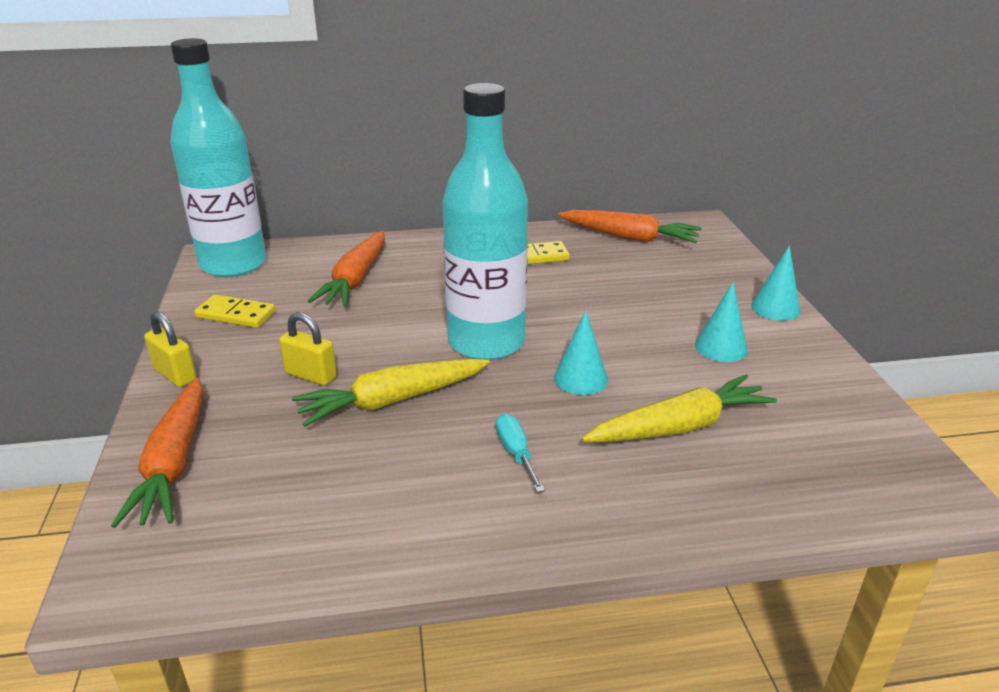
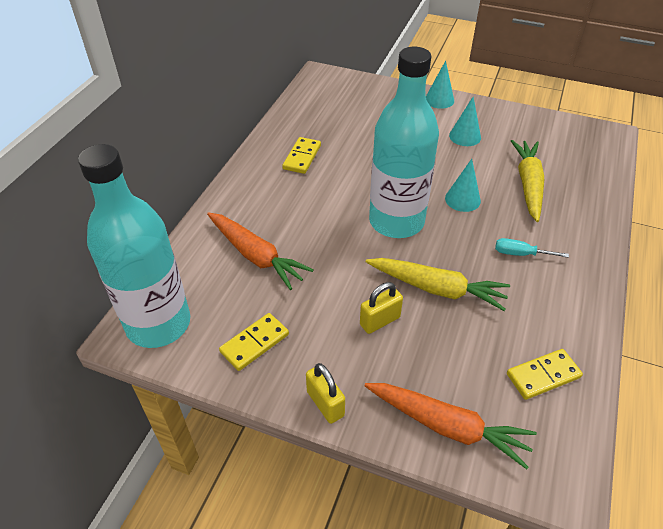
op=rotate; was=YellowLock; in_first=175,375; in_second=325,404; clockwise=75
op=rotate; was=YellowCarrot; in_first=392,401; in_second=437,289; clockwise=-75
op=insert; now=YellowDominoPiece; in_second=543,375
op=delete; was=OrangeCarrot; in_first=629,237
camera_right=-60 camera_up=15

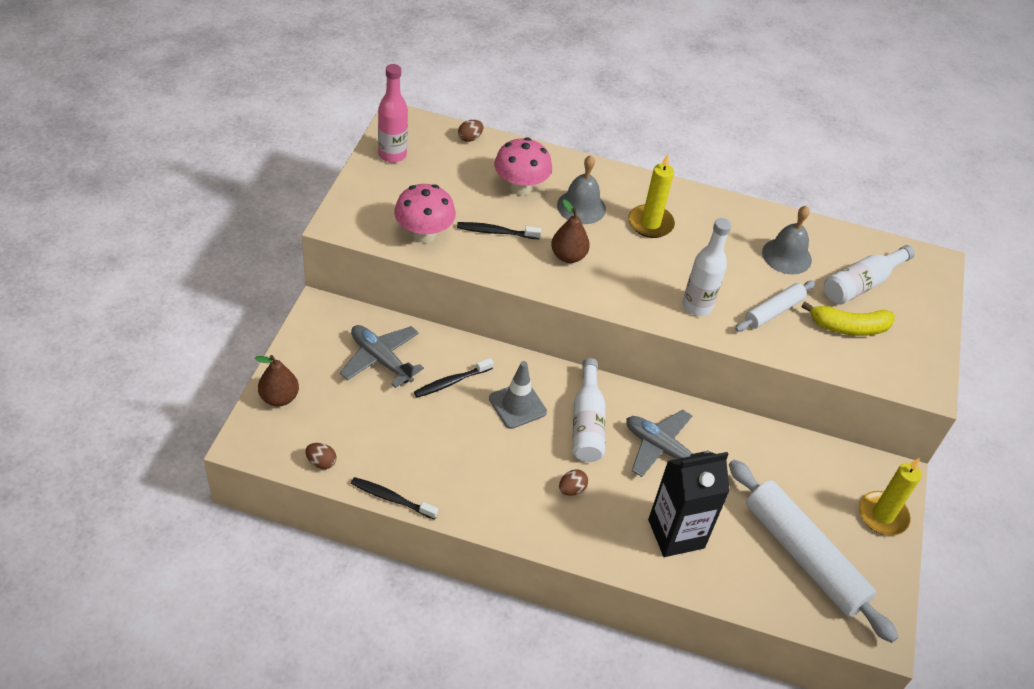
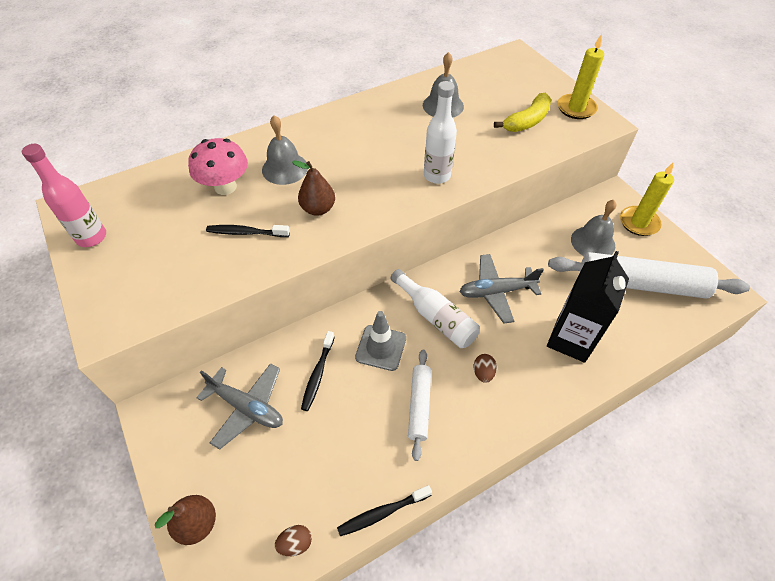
op=rotate; was=AshGreyAeroplane; in_first=381,360; in_second=246,407; clockwise=-150
op=rotate; was=EbonyToothbrush; in_first=496,232; in_second=246,232; clockwise=45
op=move; was=WhitePastryRoller; in_first=773,311; in_second=419,405
op=move; was=YellowCandle; in_first=650,223; in_second=576,108
op=insert; now=AshGreyBell; in_second=593,242
op=delete; was=PinkFungus; in_first=424,234
op=delete; was=RussetToyEgg; in_first=470,138
op=delete; was=WhiteFlask; in_first=861,284
camera_right=-40 camera_up=5

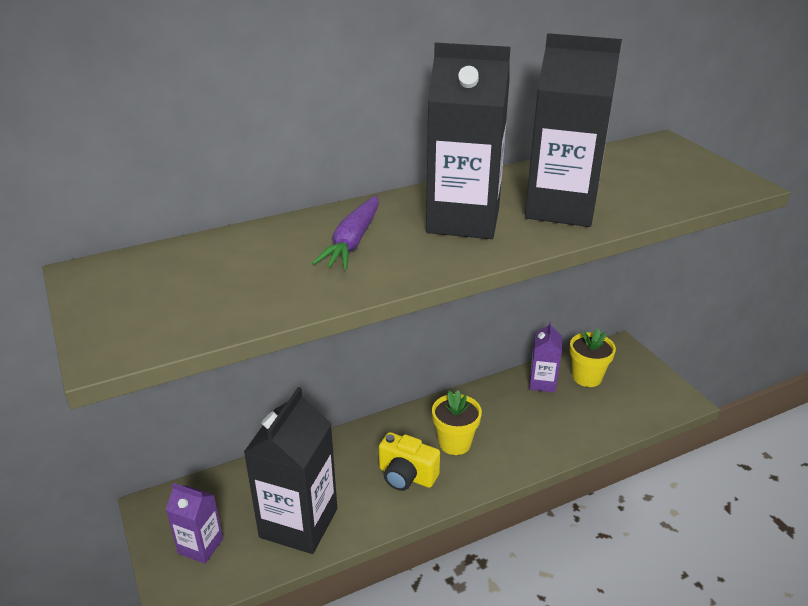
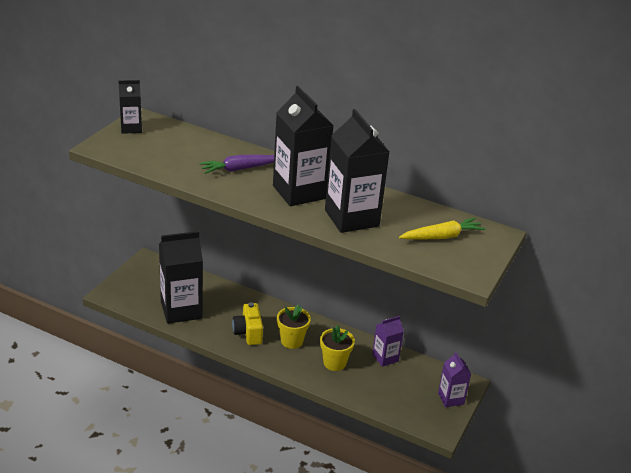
op=insert; now=EbonyCarton; in_second=131,128
op=move; was=YellowPlantPot; in_first=587,377; in_second=334,363
op=insert; now=YellowCarrot; in_second=442,236
op=move; was=VioletCarton; in_first=200,546; in_second=451,398
camera_right=50 camera_up=0

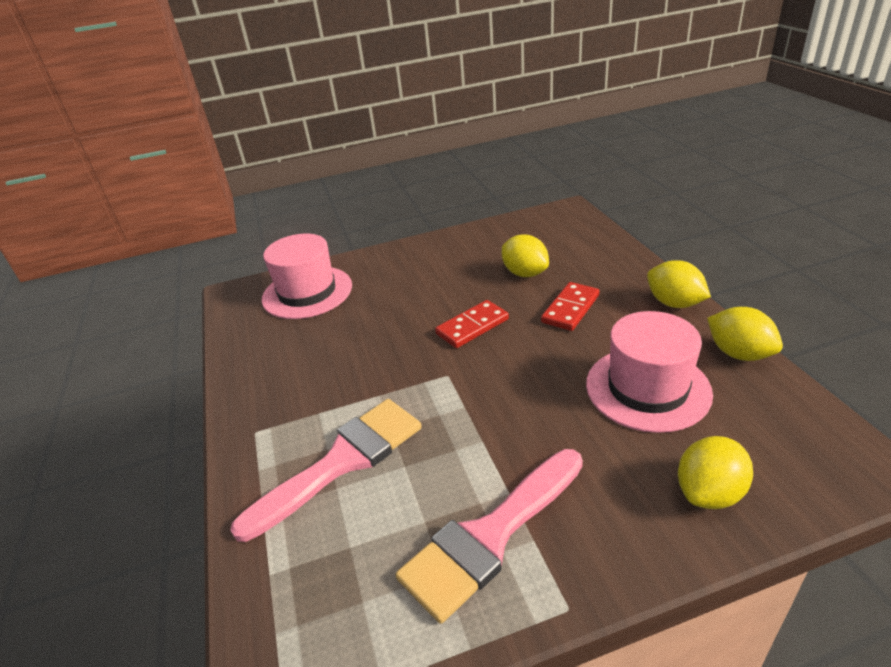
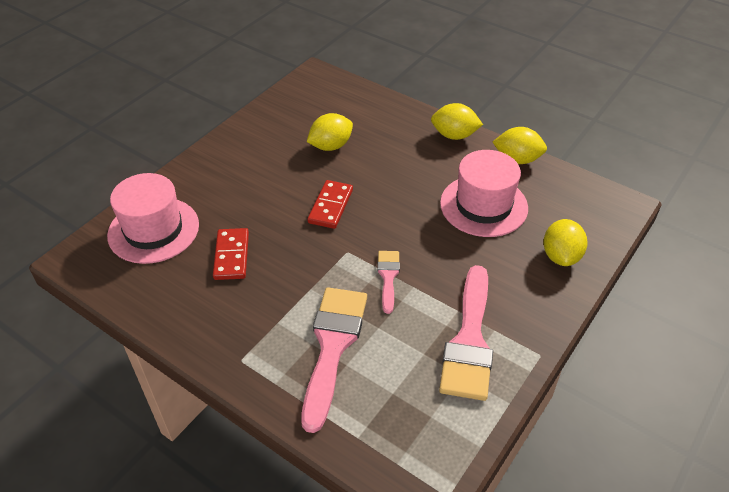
op=move; was=ScarletDominoPiece; in_first=570,309; in_second=231,256
op=rotate; was=YellowLemon; in_first=525,273; in_second=330,146; clockwise=-45
op=insert; now=PinkPaintBrush; in_second=388,277
camera_right=-40 camera_up=10

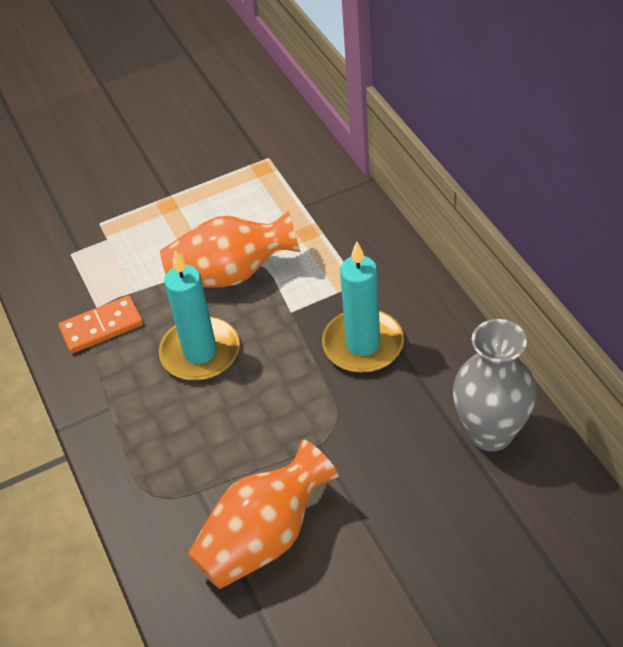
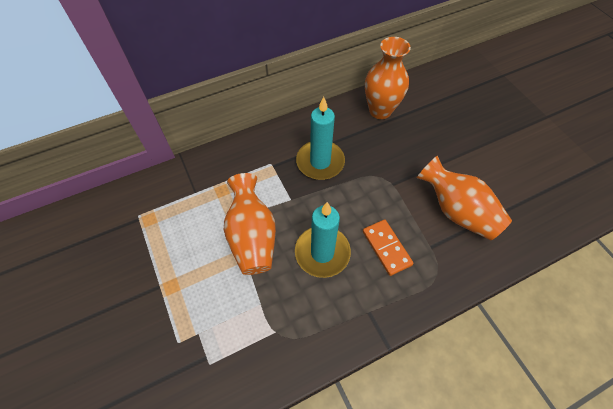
op=move; was=OrangeDominoPiece; in_first=101,327; in_second=386,248
op=recolor; was=AshGreyFlowerVase; now=OrangeFlowerVase; in_first=490,433; in_second=380,110
camera_right=-95 camera_up=10

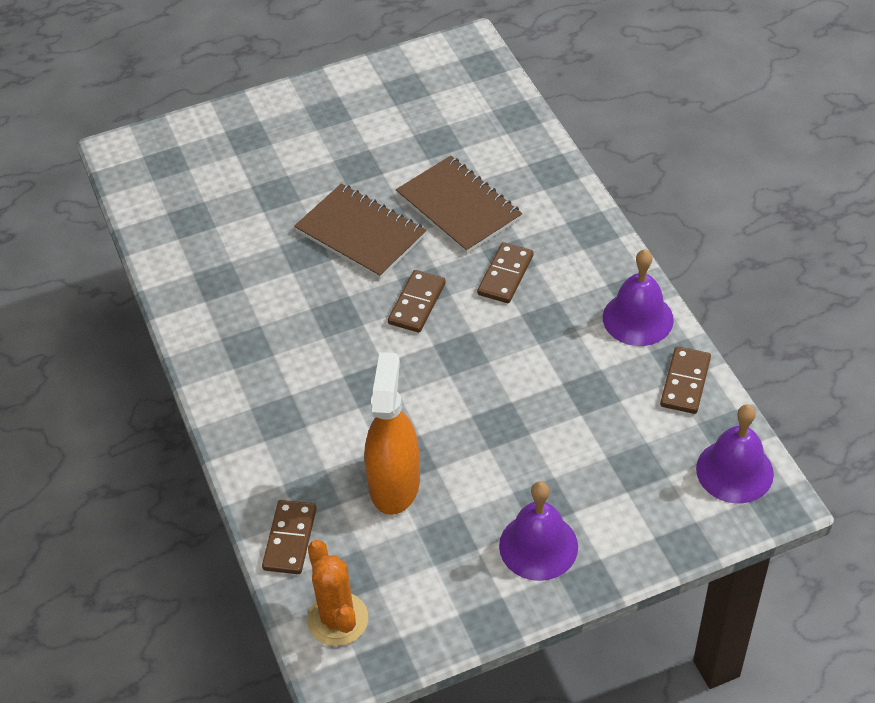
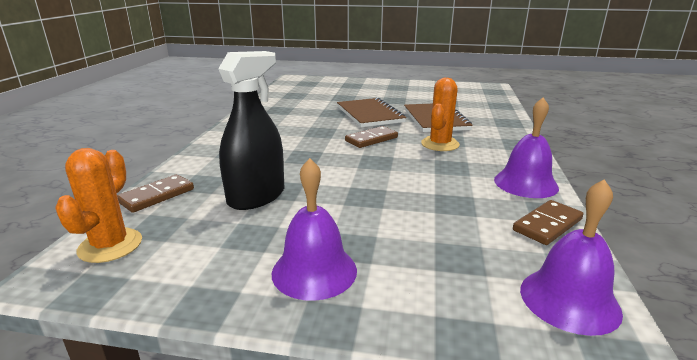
op=recolor; was=OrangeSprayCleaner; now=EbonySprayCleaner; in_first=394,484; in_second=256,197
op=replace; was=RussetDominoPiece; now=OrangePricklyPlant; in_first=505,275; in_second=440,144
camera_right=30 camera_up=-25

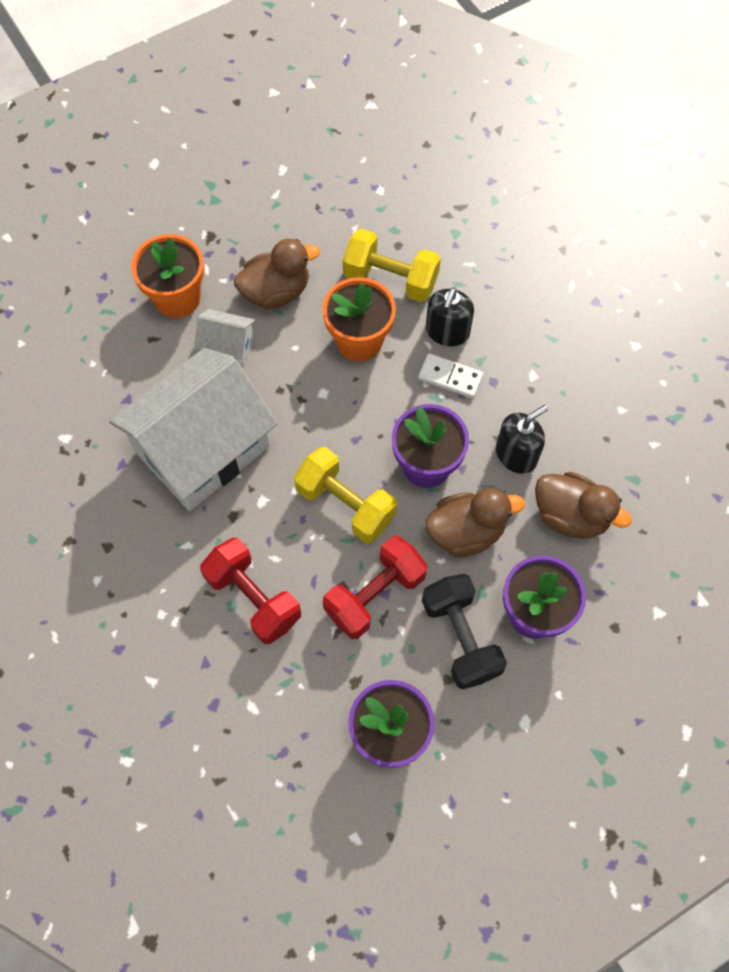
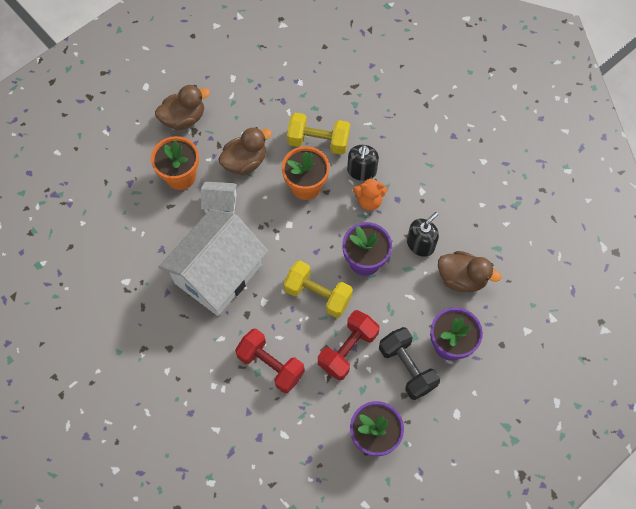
op=move; was=RussetRubberDuck; in_first=466,532; in_second=184,118
op=replace; was=WhiteDominoPiece; now=OrangeStuffedBear; in_first=450,377; in_second=369,201
camera_right=-10 camera_up=0

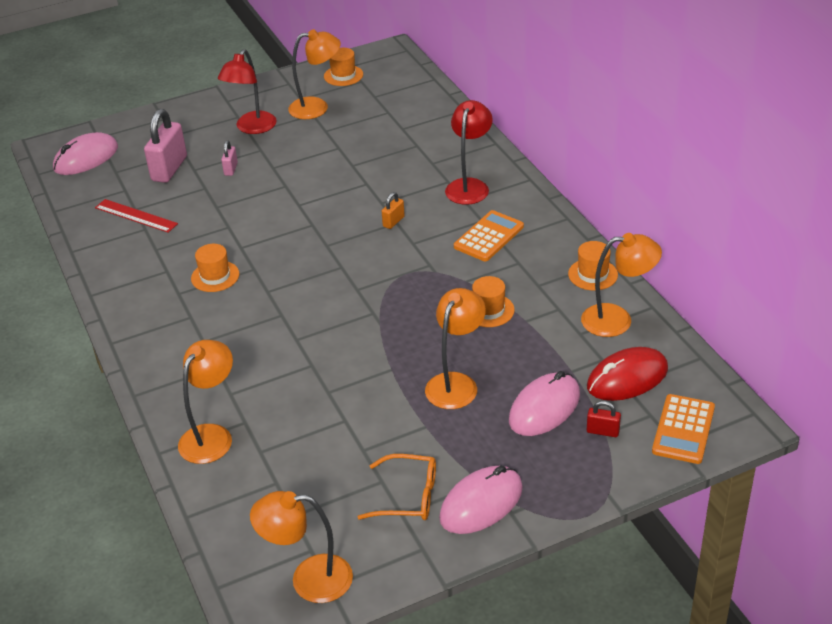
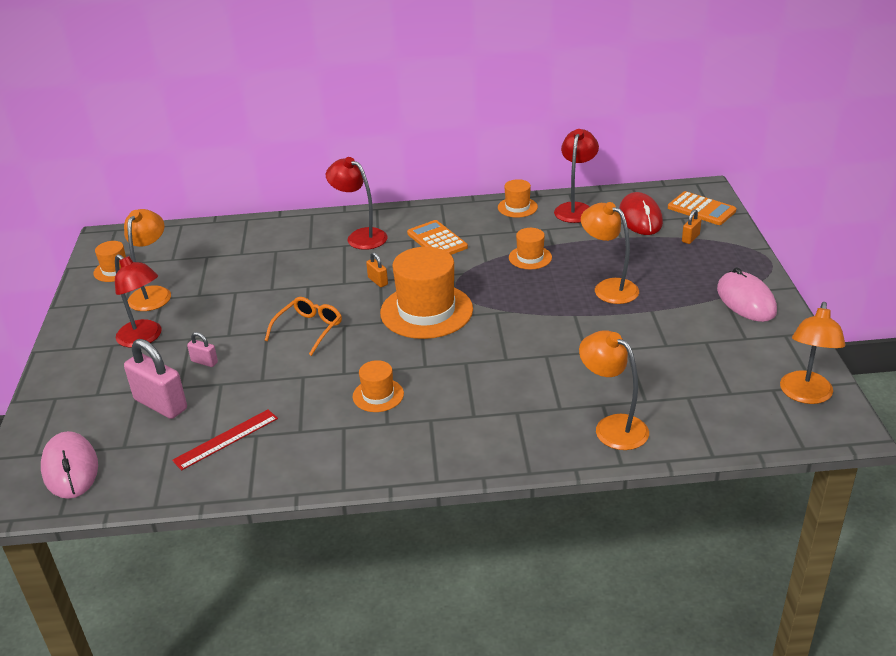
op=move; was=OrangeGlasses; in_first=408,496; in_second=309,329
op=insert; now=OrangeTopHat; in_second=426,311
op=recolor; was=OrangeLamp; now=ScarletLamp; in_first=617,320; in_second=575,208
op=recolor; was=ScarletLock; now=OrangeLock; in_first=603,431; in_second=690,238
op=delete; was=PinkMouse; in_first=544,408
camera_right=-70 camera_up=-5

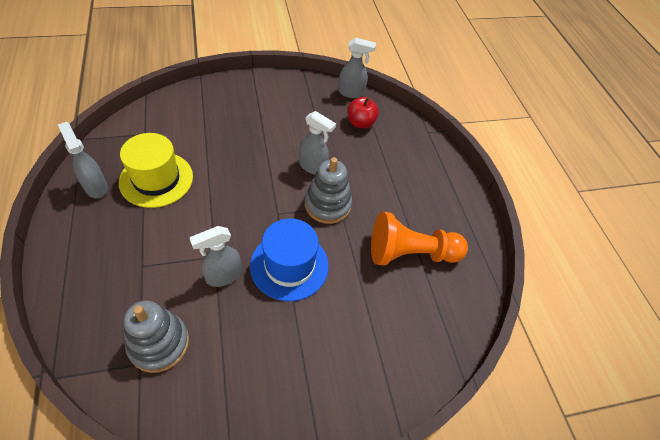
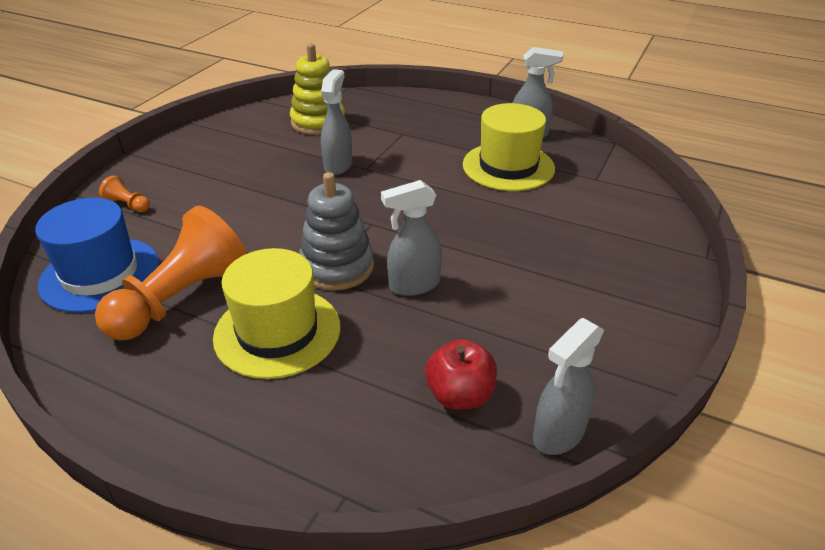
op=move; was=BlueTopHat; in_first=289,265; in_second=100,274
op=insert; now=OrangePawn; in_second=128,205
op=insert; now=YellowTopHat; in_second=277,331
op=recolor; was=AshGreyRingStacker; now=YellowRingStacker; in_first=159,343; in_second=318,122
camera_right=135 camera_up=-15

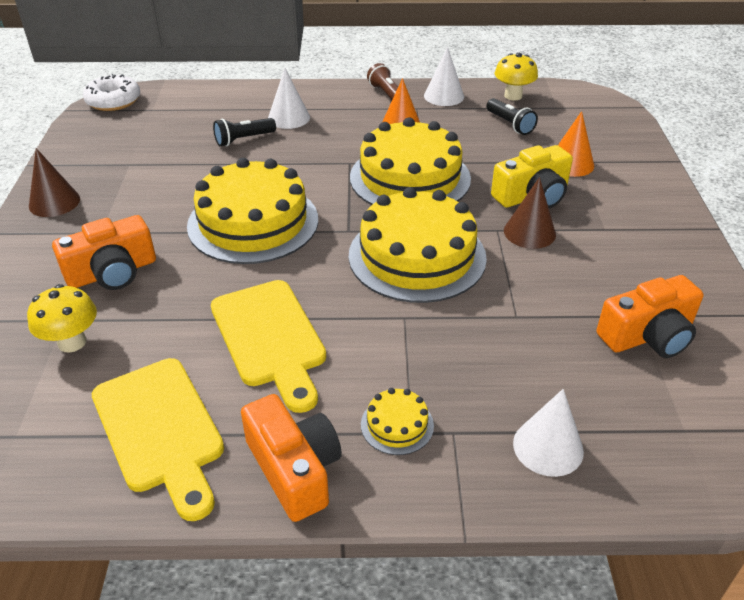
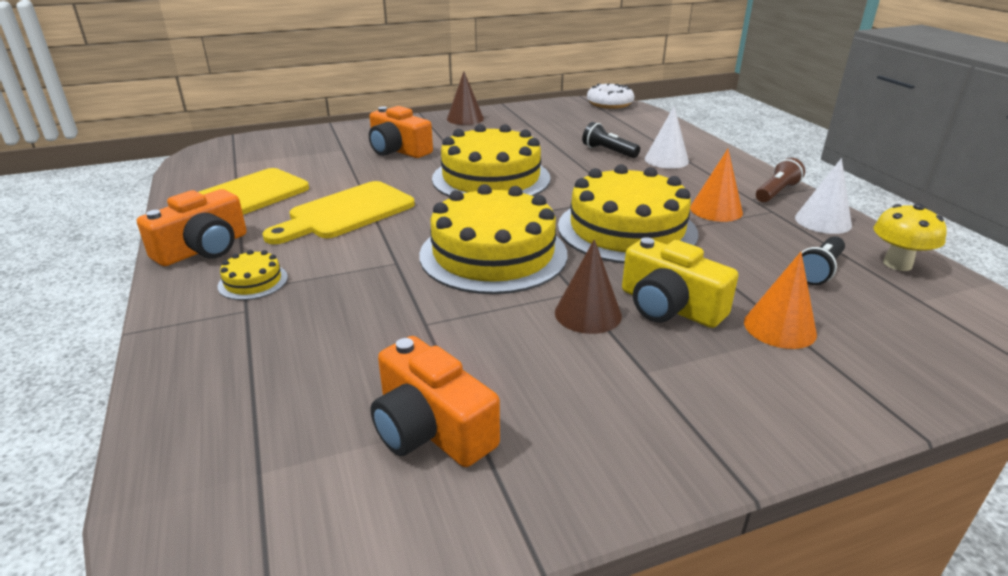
op=delete; was=YellowFungus; in_first=72,342
op=delete; was=WhiteCone; in_first=548,447
camera_right=70 camera_up=-10

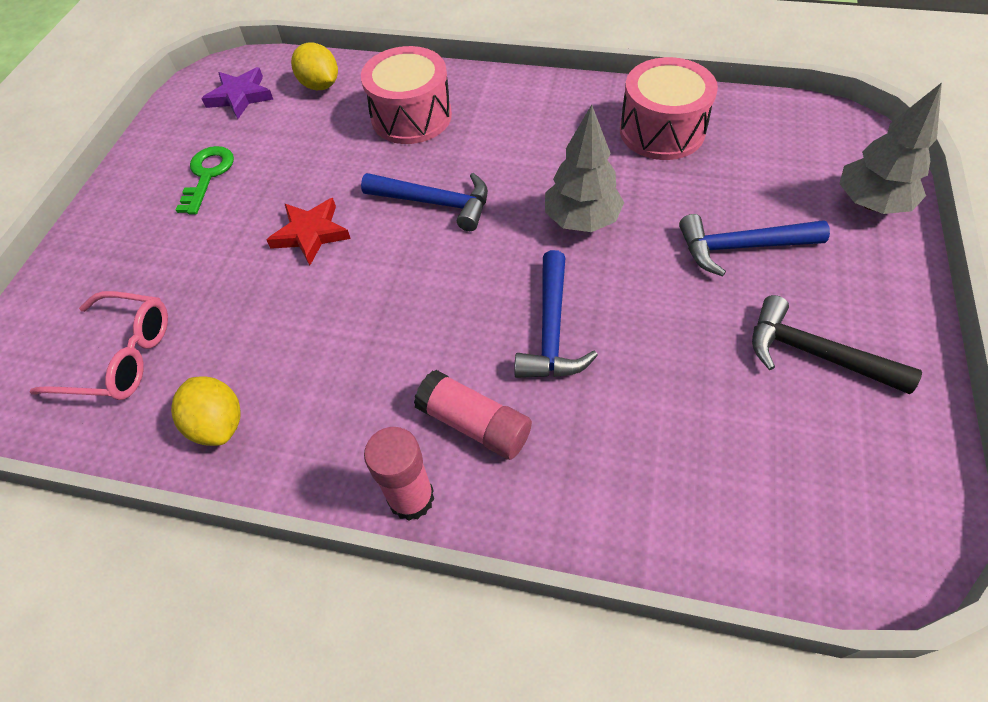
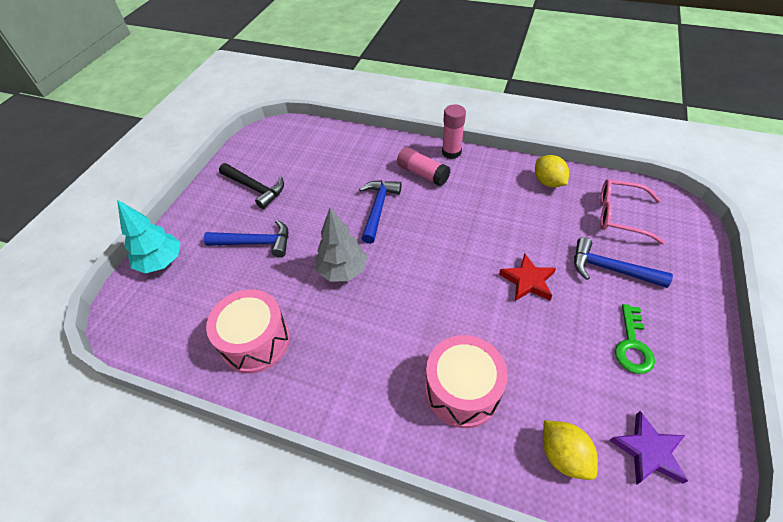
op=recolor; was=AshGreyToyTree; now=TealToyTree; in_first=871,203; in_second=161,262
op=move; was=BlueClawHammer; in_first=435,203; in_second=610,269
camera_right=-175 camera_up=-5

